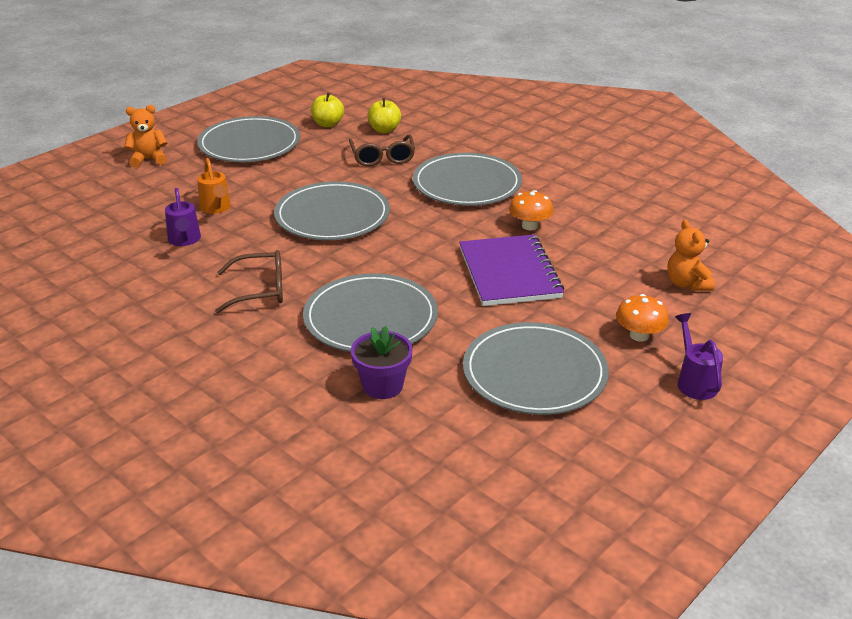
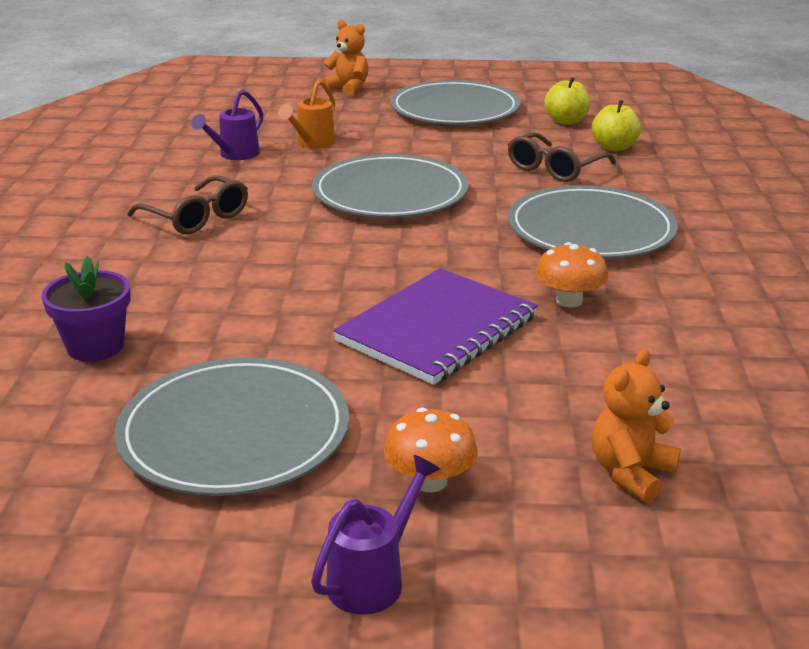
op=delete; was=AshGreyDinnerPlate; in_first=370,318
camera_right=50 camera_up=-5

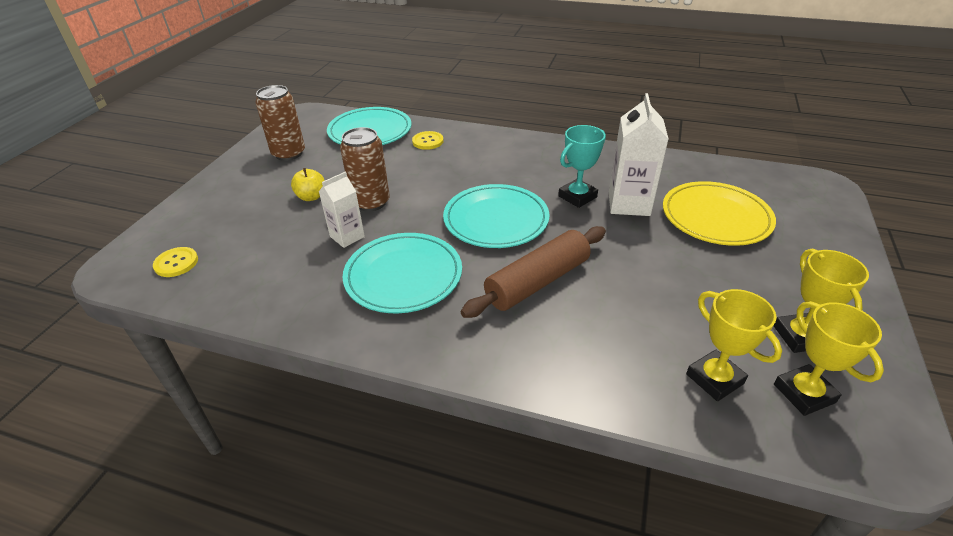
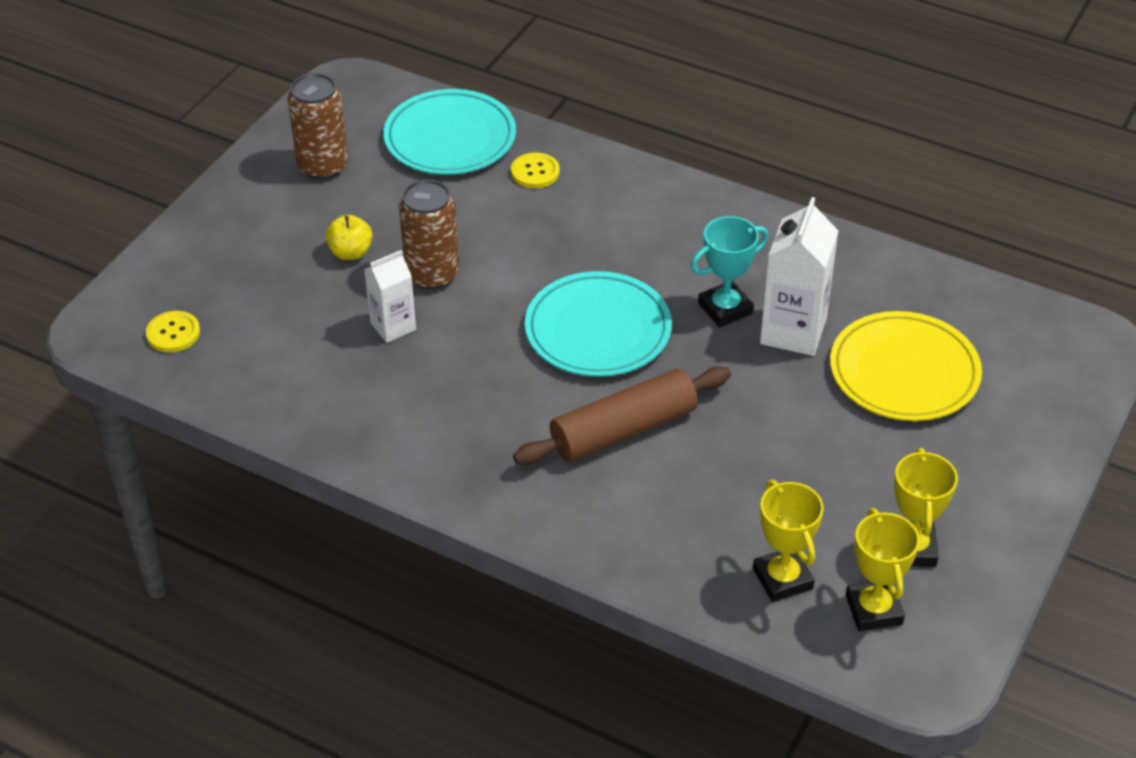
op=delete; was=TealDinnerPlate; in_first=403,276
camera_right=10 camera_up=5

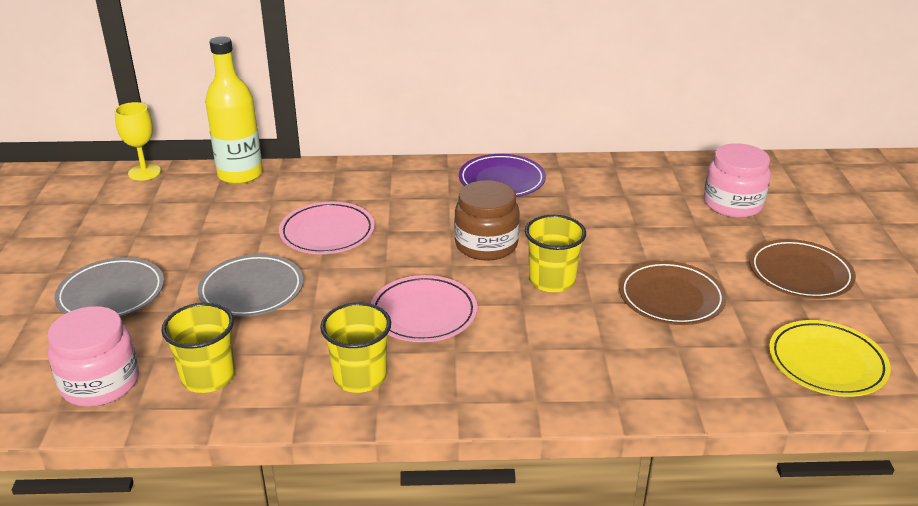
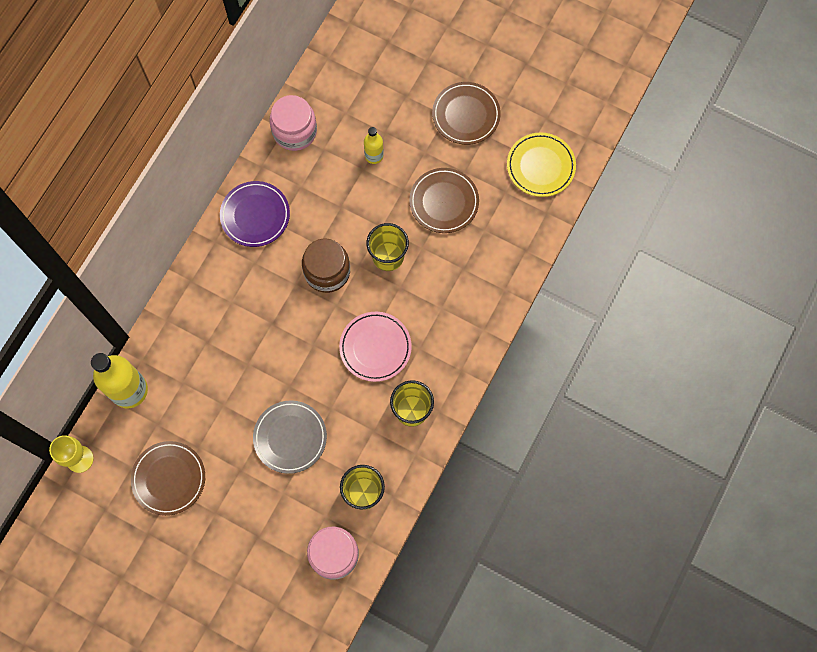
op=insert; now=RussetDinnerPlate; in_second=169,478
op=move; was=PinkJar; in_first=733,204; in_second=295,131
op=insert; now=YellowFlask; in_second=374,156
op=delete; was=AshGreyDinnerPlate; in_first=111,294
op=delete; was=PinkDinnerPlate; in_first=327,233
camera_right=-60 camera_up=40

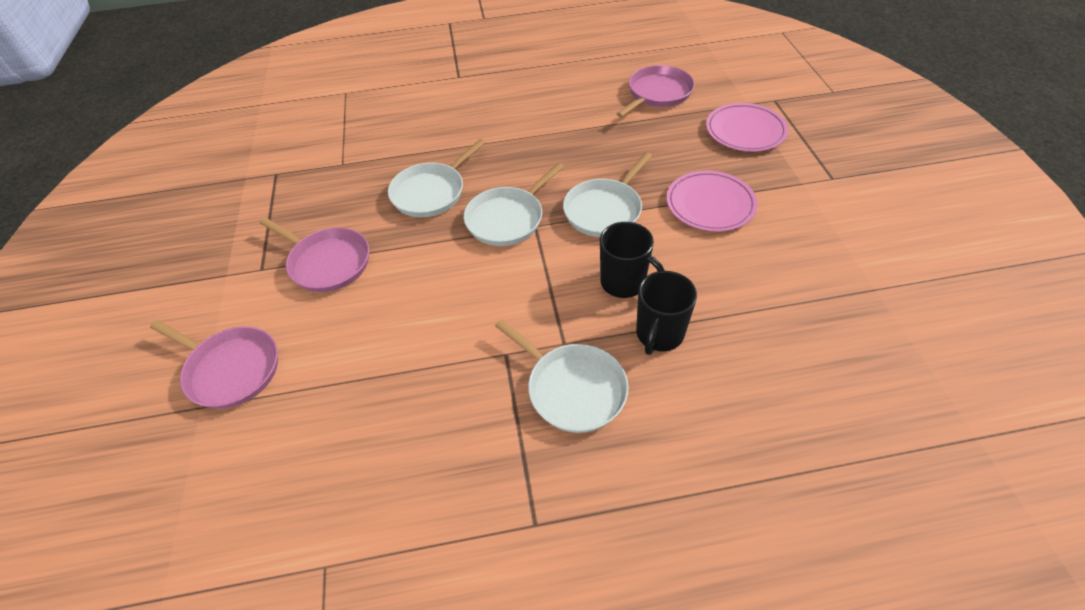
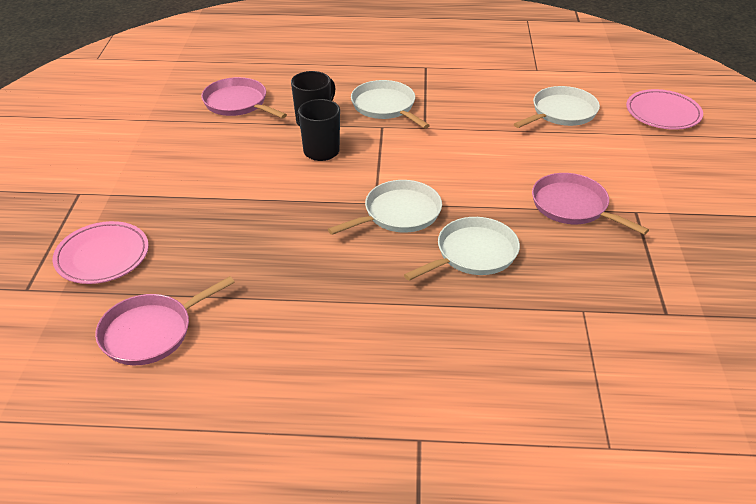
op=move; was=PinkSkillet; in_first=231,369; in_second=238,103
op=move; was=WhiteSkillet; in_first=605,210; in_second=561,112
op=move; was=PinkDinnerPlate; in_first=710,204; in_second=663,113
camera_right=-170 camera_up=-10

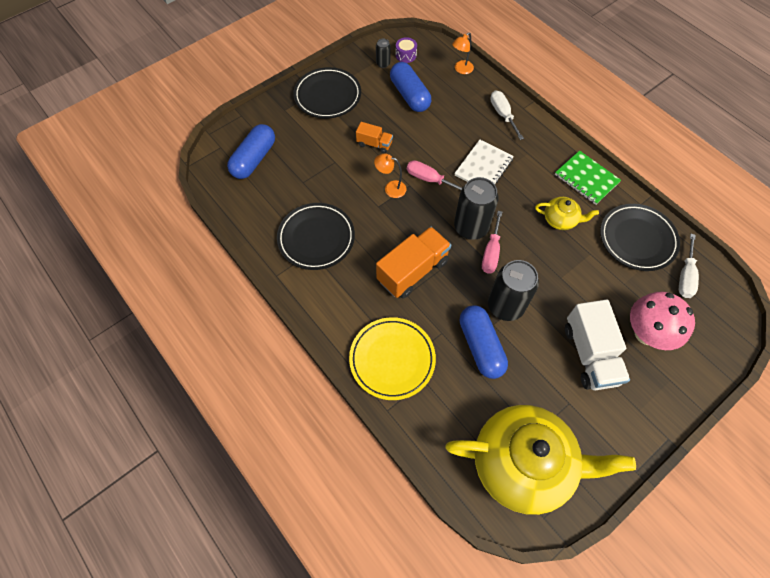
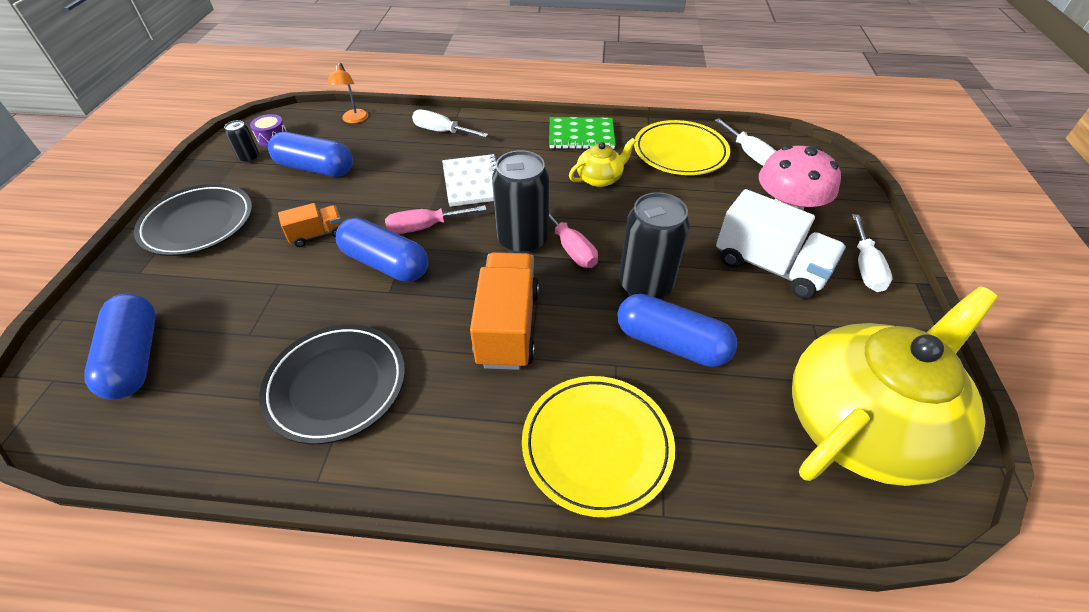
op=replace; was=OrangeLamp; now=BluePill; in_first=390,188; in_second=385,263
op=recolor; was=EbonyDinnerPlate; now=YellowDinnerPlate; in_first=637,239; in_second=680,152
op=insert; now=WhiteFlatScrewdriver; in_second=865,267
camera_right=-45 camera_up=-15

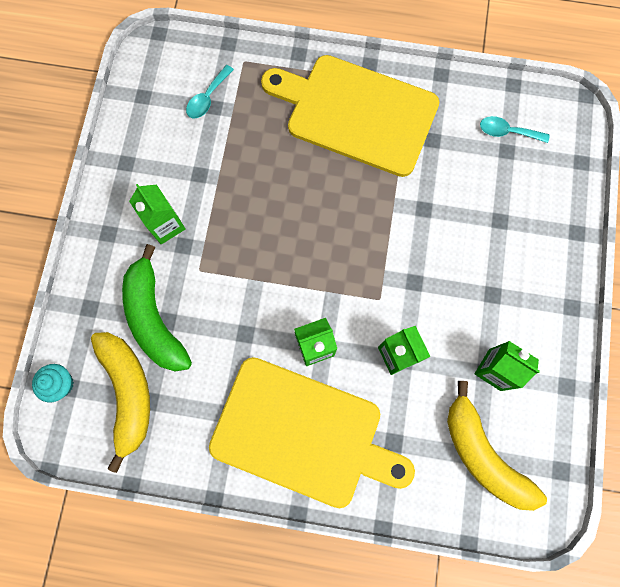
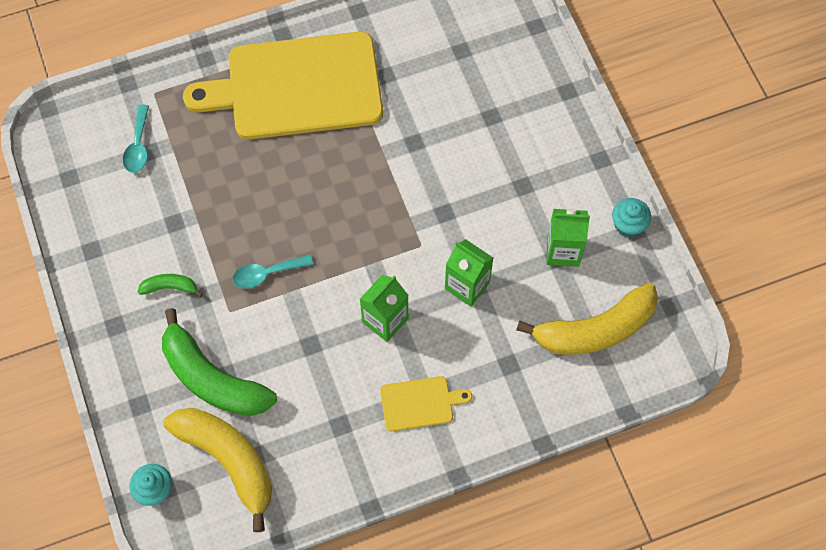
op=replace; was=GreenCarton; now=GreenBanana; in_first=166,225; in_second=170,287
op=move; was=TealTeaspoon; in_first=507,132; in_second=266,274
op=resize; was=YellowChoppingBoard; in_first=303,433; in_second=420,403; ratio=0.42
op=rotate; was=YellowBanana; in_first=483,454; in_second=595,330; clockwise=-45
op=insert; now=TealCupcake; in_second=628,225
camera_right=-30 camera_up=-10

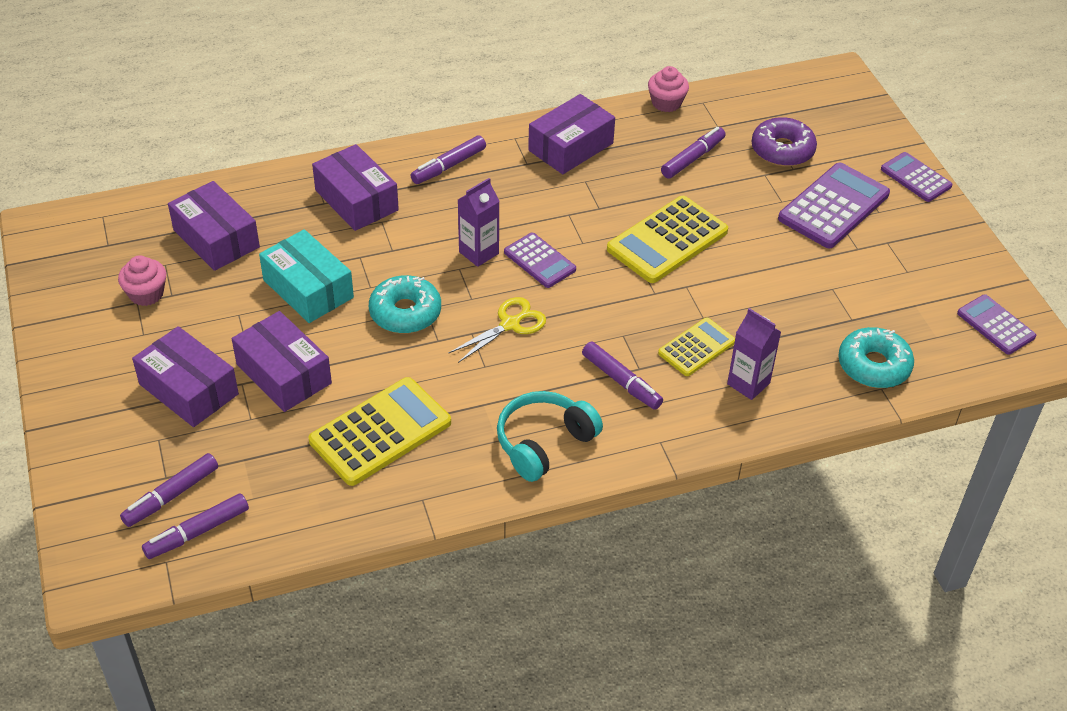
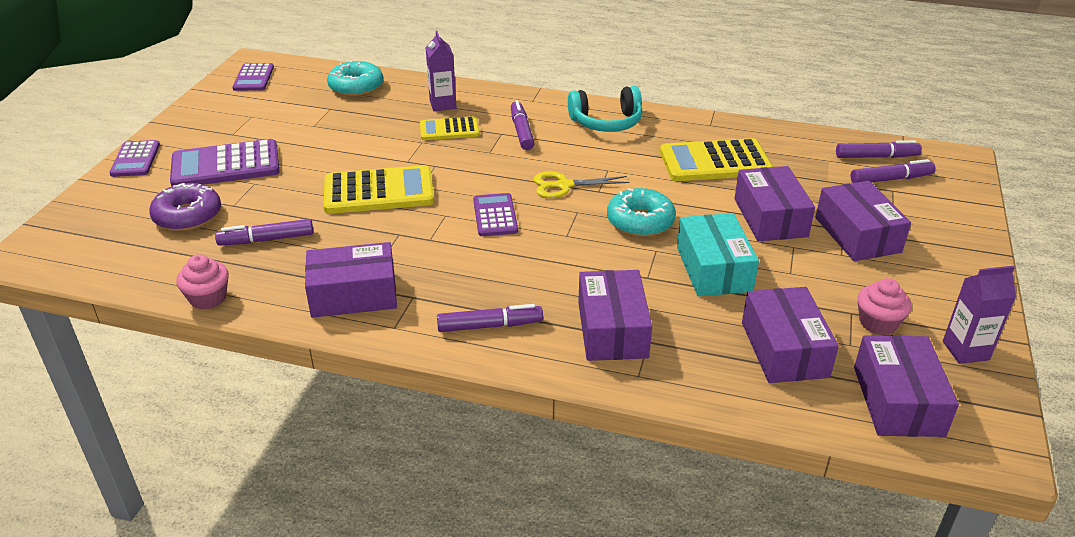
op=insert; now=VioletBox; in_second=898,401
op=move; was=VioletCarton; in_first=479,253; in_second=965,351
camera_right=-145 camera_up=-10

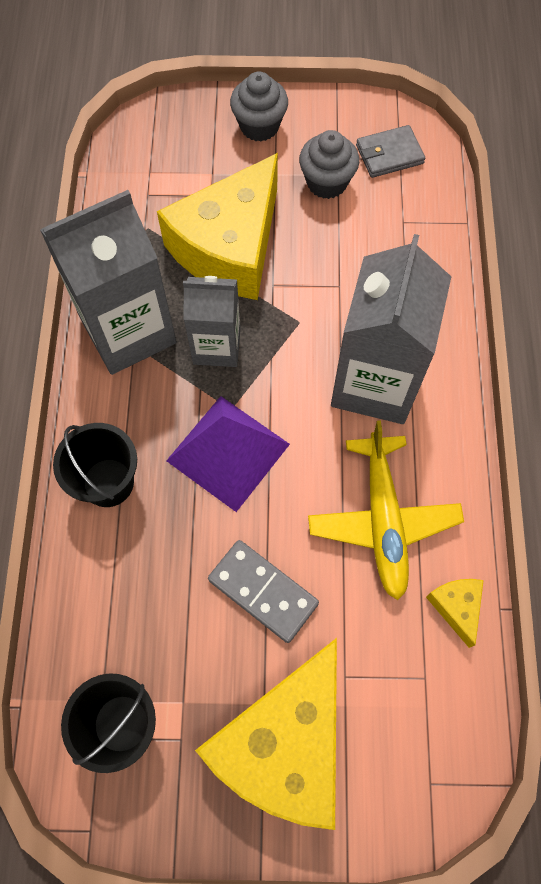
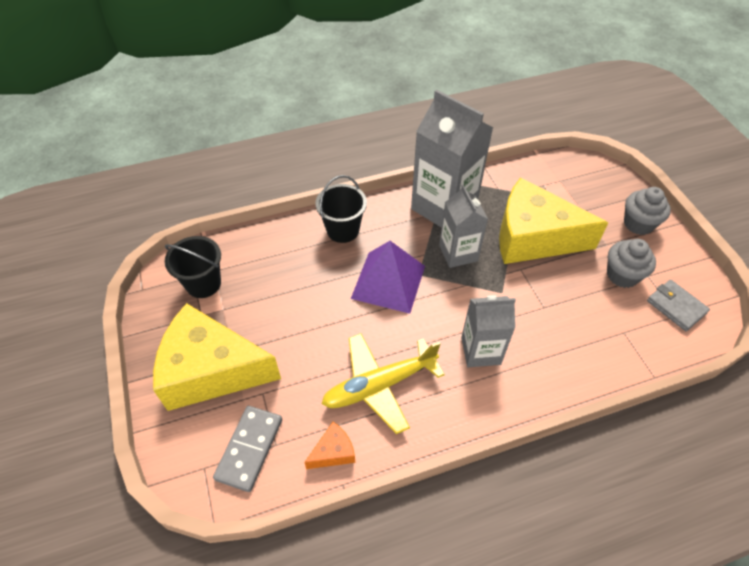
op=move; was=AshGreyDominoPiece; in_first=263,592; in_second=249,449
op=recolor; was=YellowCheese; now=OrangeCheese; in_first=456,607; in_second=333,452
op=resize; was=AshGreyCarton; in_first=375,383; in_second=480,351; ratio=0.6
camera_right=70 camera_up=-15

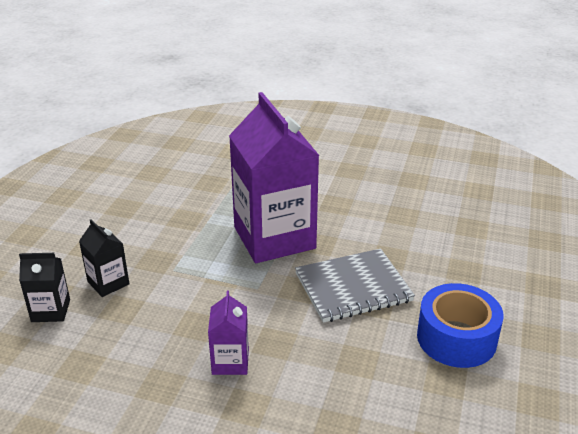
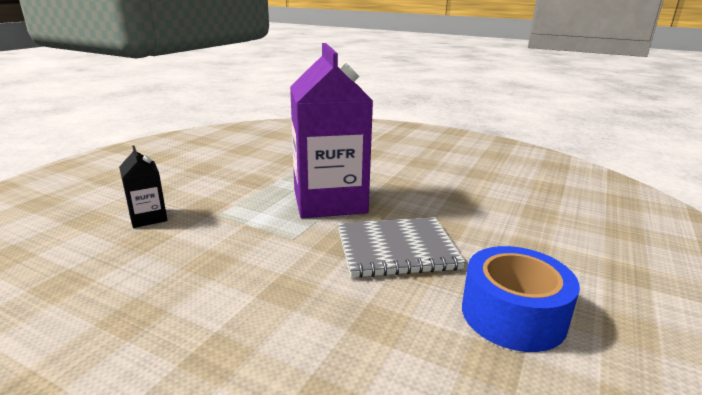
op=delete; was=EbonyCarton; in_first=51,311
op=delete; was=VioletCarton; in_first=230,361
camera_right=10 camera_up=-10

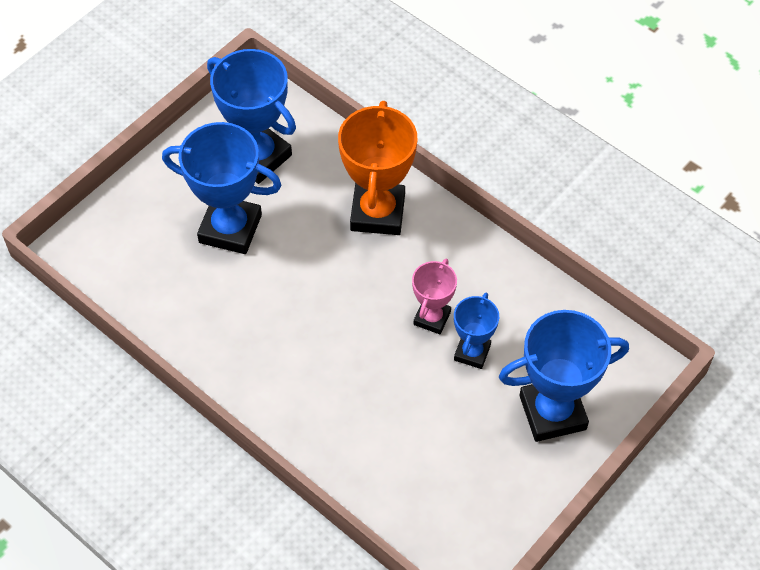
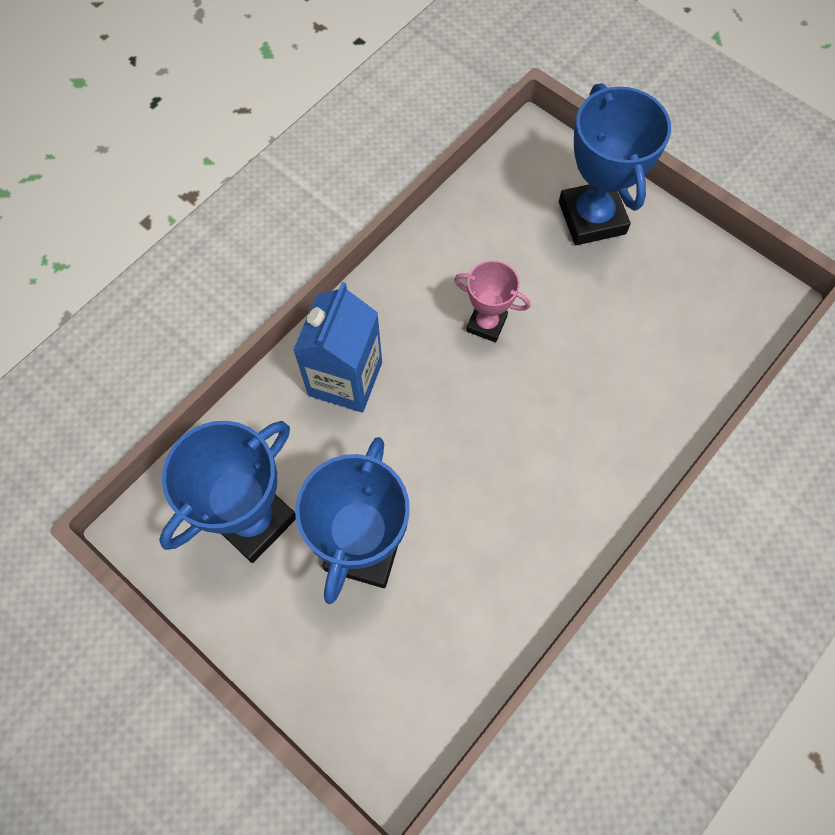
op=replace; was=OrangePrizeCup; now=BlueCarton; in_first=377,213; in_second=345,379
op=delete; was=BluePrizeCup; in_first=472,352
camera_right=-90 camera_up=10

